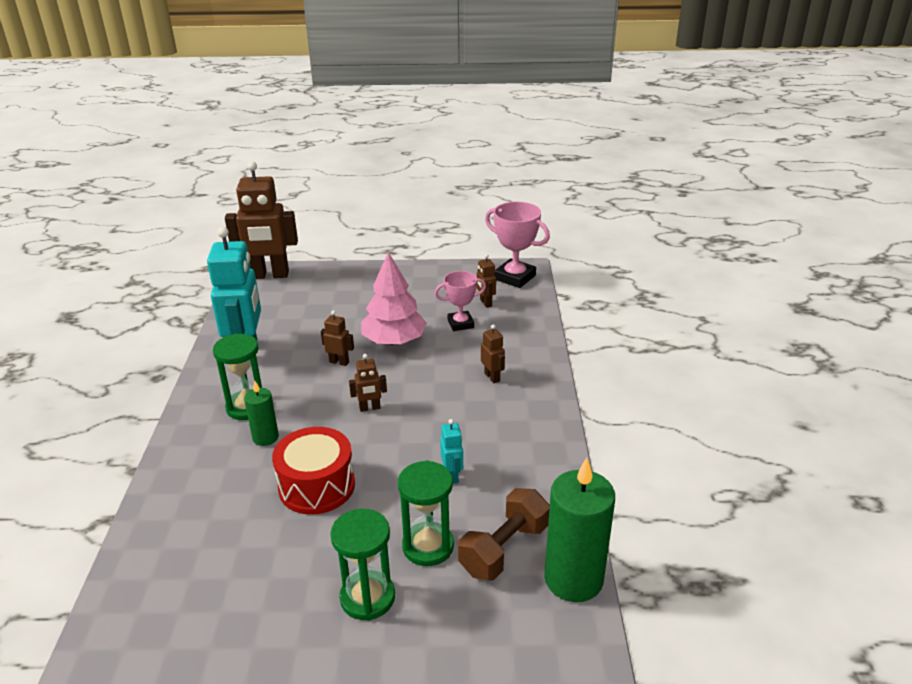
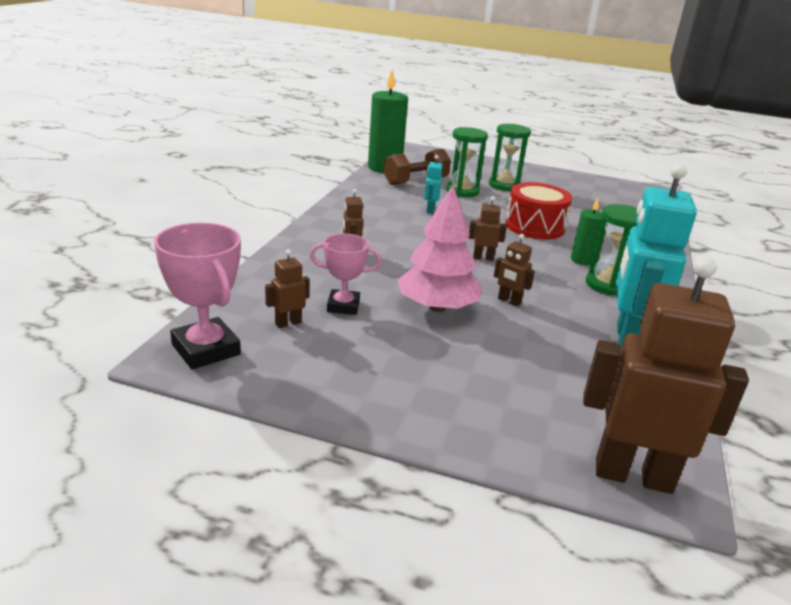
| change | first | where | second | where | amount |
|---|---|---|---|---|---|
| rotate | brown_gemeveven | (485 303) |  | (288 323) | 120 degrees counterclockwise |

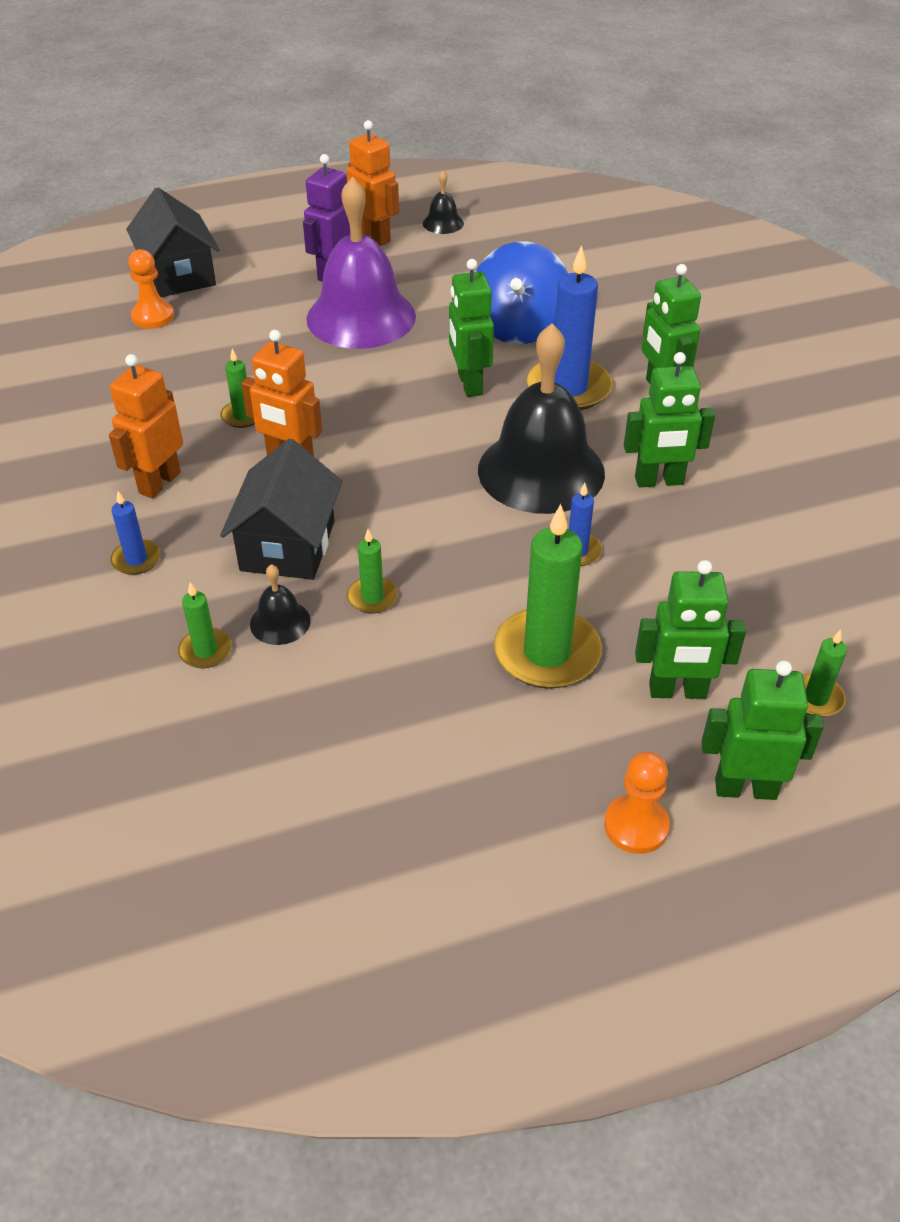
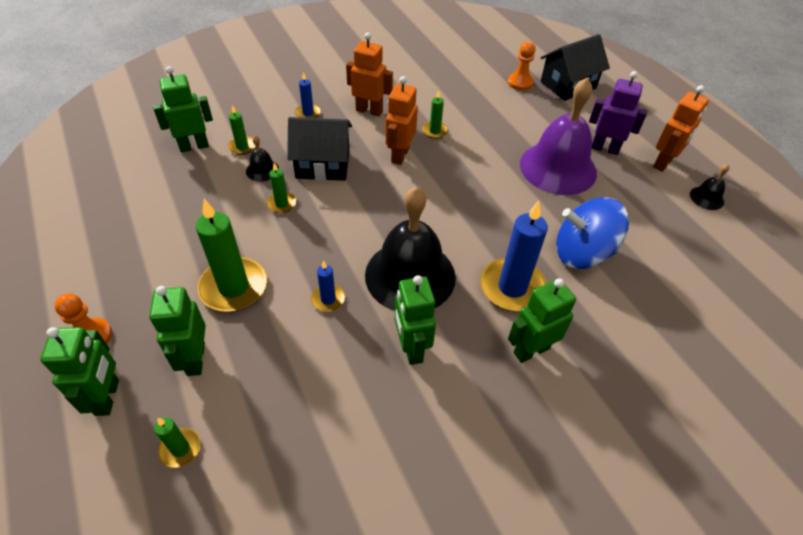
| change | first | where | second | where | amount |
|---|---|---|---|---|---|
| move | green_gemeveven | (469 384) |  | (194 146) |  |

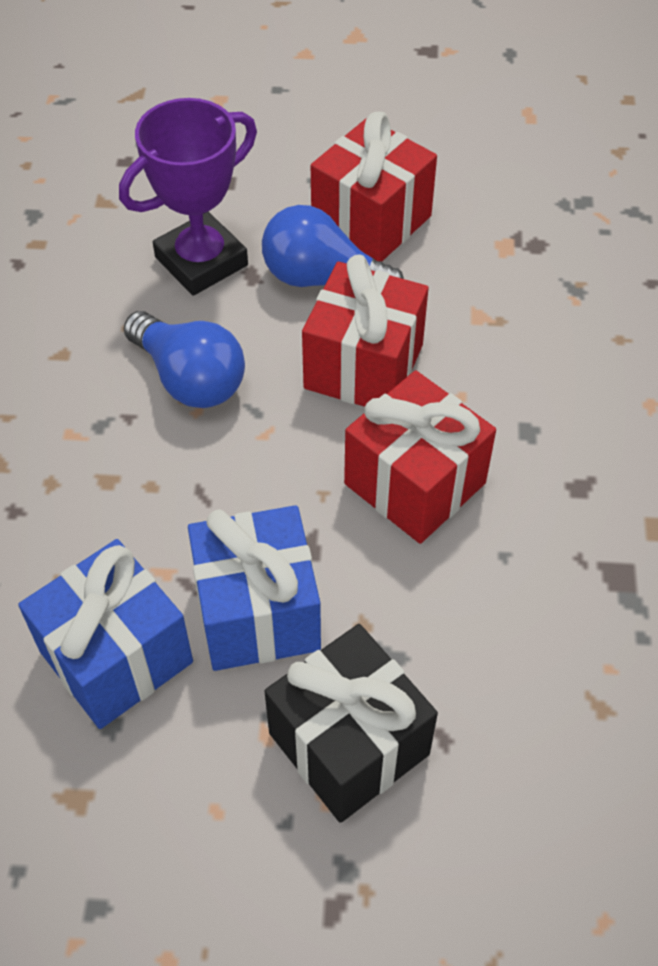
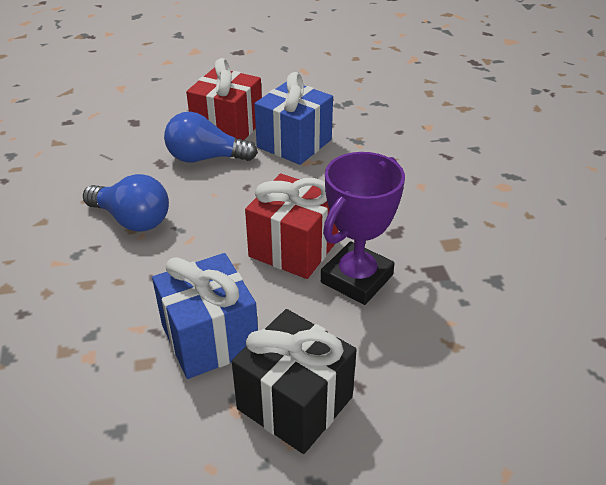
| change | first | where | second | where | amount |
|---|---|---|---|---|---|
| delete | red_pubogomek | (363 366) |  |  |  |
| move | blue_pubogomek | (116 657) |  | (294 143) |  |
| move | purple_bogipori | (201 261) |  | (357 279) |  |

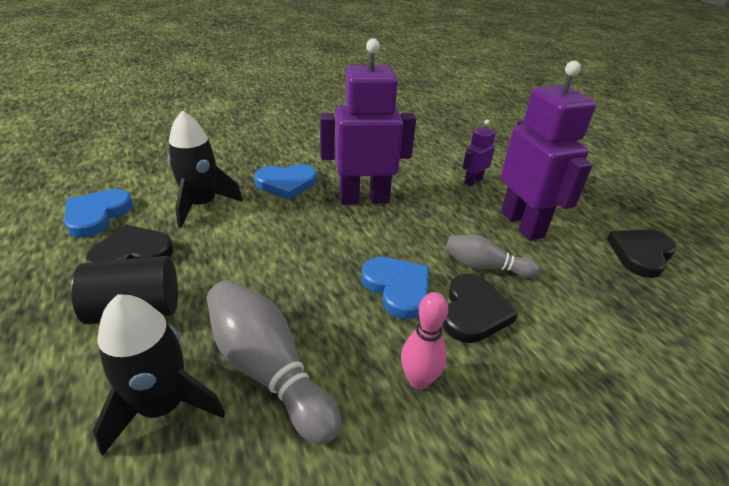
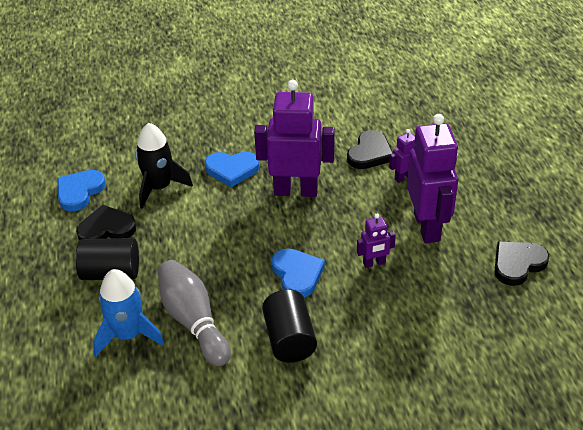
| change | first | where | second | where | amount |
|---|---|---|---|---|---|
| move | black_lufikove | (473 312) |  | (370 153) |  |
| replace | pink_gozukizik | (418 380) | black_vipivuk | (289 339) |  |
| replace | grey_gozukizik | (485 267) | purple_gemeveven | (374 263) |  |
| recolor | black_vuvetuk | (163 406) | blue_vuvetuk | (128 335) |  |

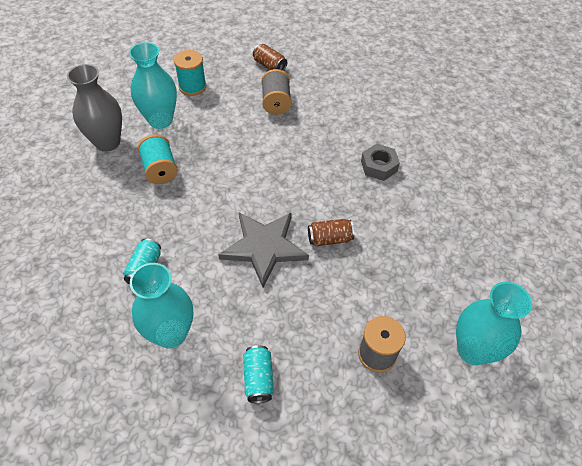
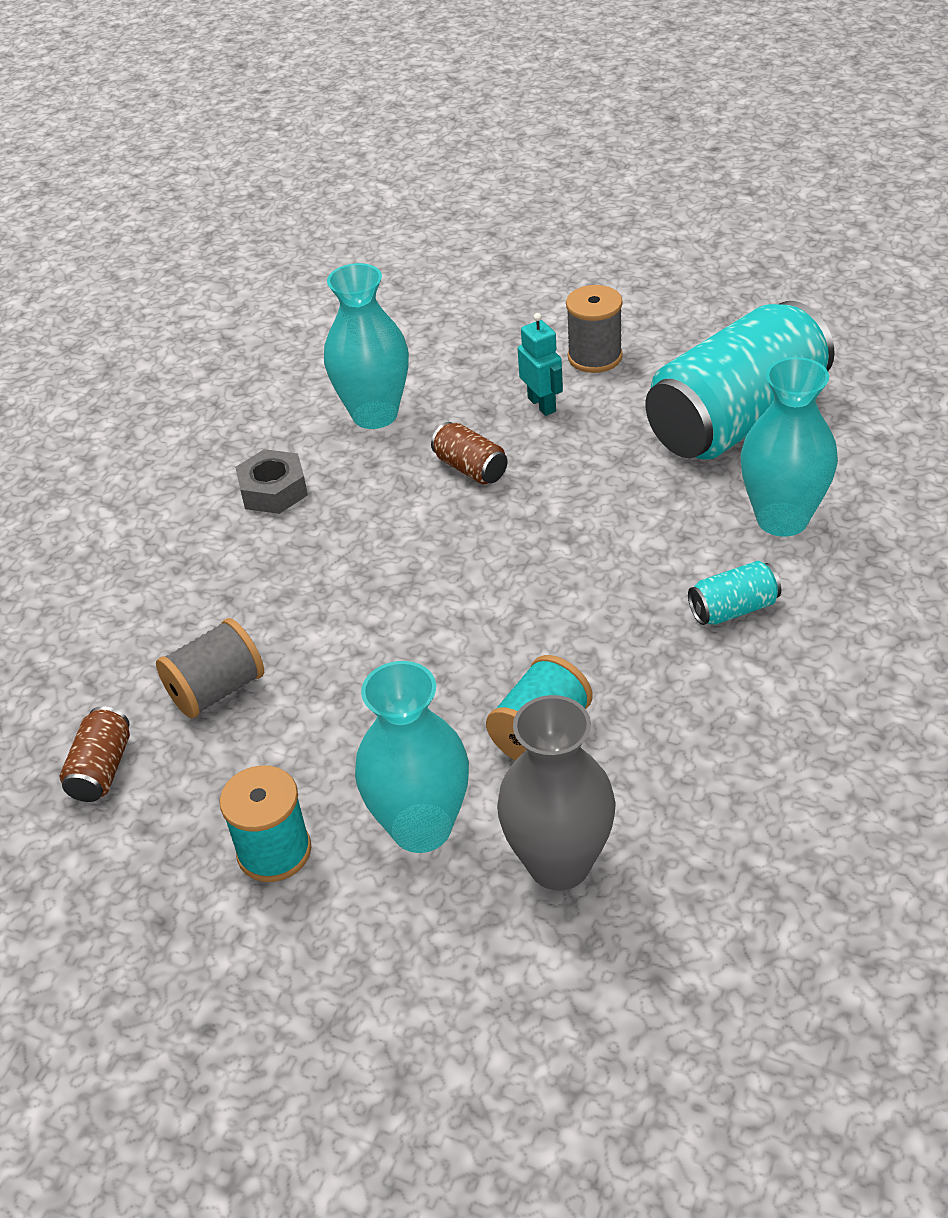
| change | first | where | second | where | amount |
|---|---|---|---|---|---|
| delete | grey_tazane | (264 247) |  |  |  |
| insert |  |  | turquoise_gemeveven | (542 404) |  |
| move | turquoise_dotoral | (473 350) |  | (375 414) |  |
| resize | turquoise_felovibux | (258 378) |  | (737 420) | x2.48 |

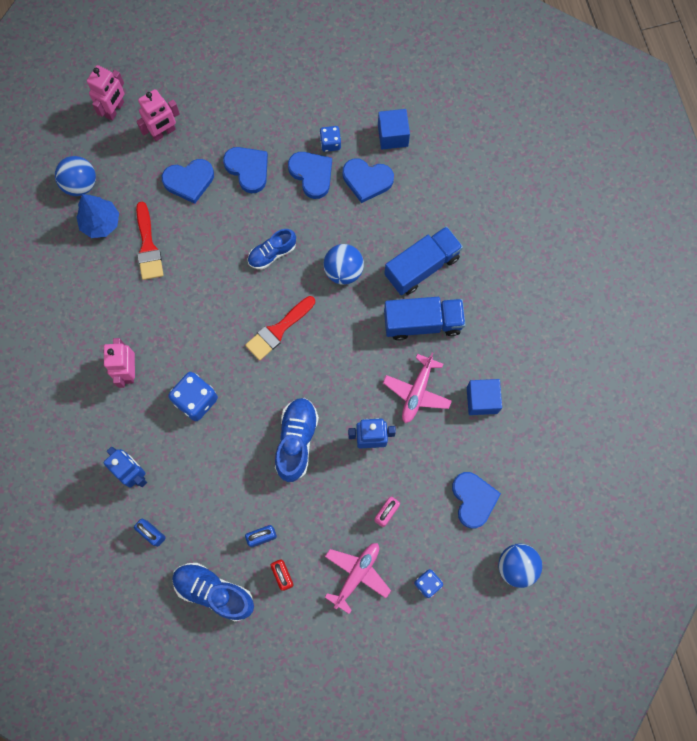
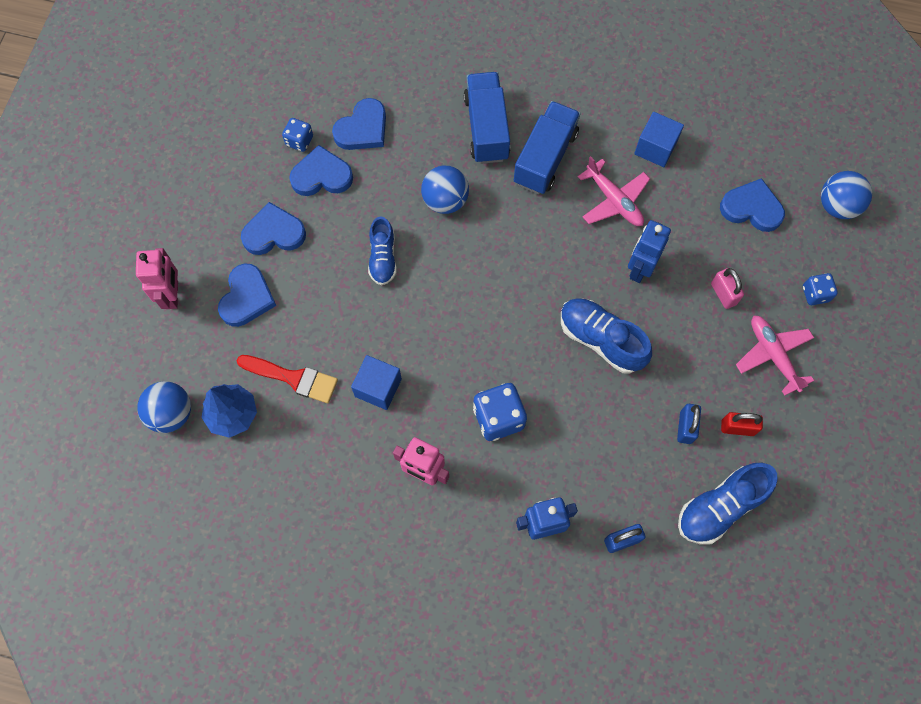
| change | first | where | second | where | amount |
|---|---|---|---|---|---|
| delete | pink_gemeveven | (115 109) |  |  |  |
| delete | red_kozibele | (278 330) |  |  |  |
| move | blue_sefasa | (393 135) |  | (378 387) |  |

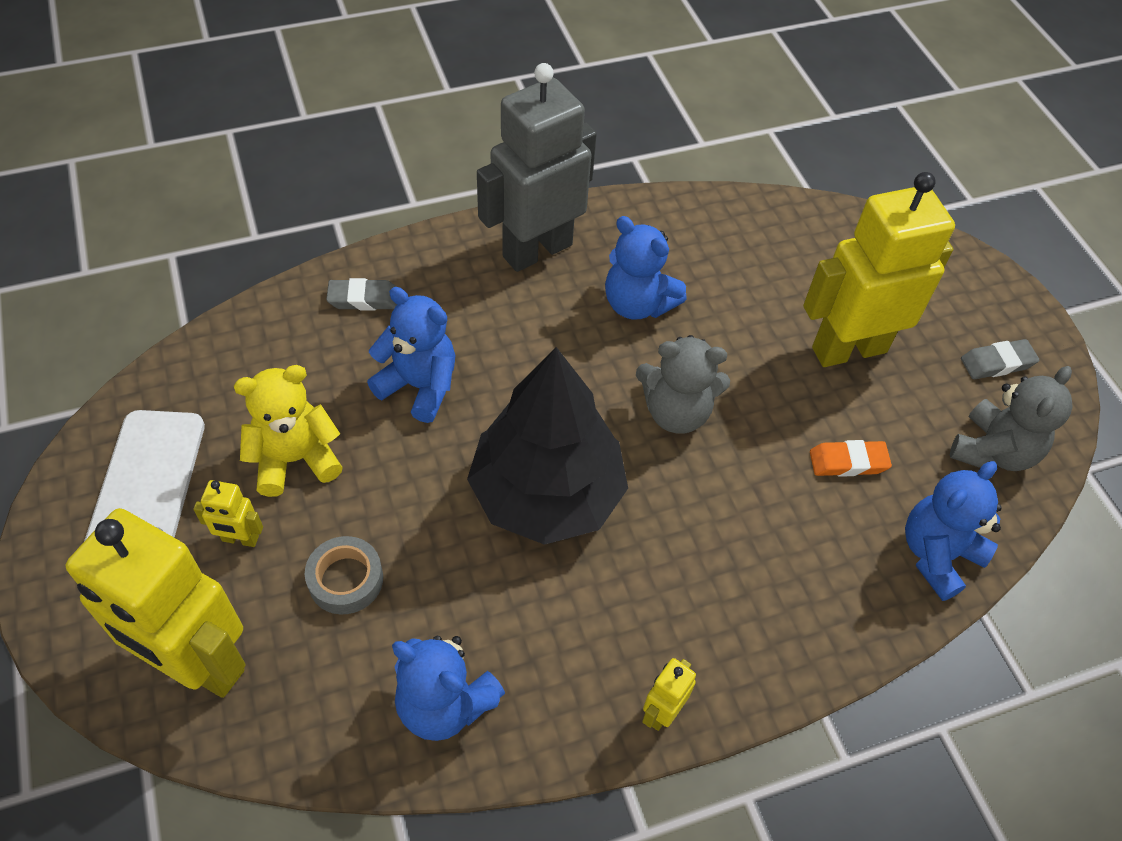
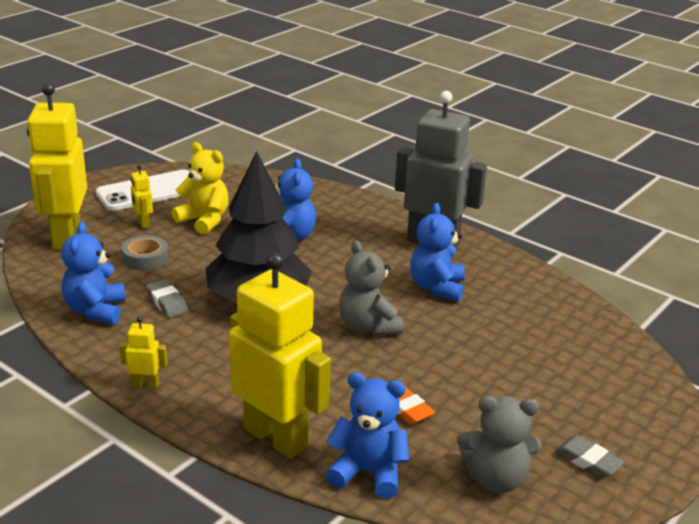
| change | first | where | second | where | amount |
|---|---|---|---|---|---|
| move | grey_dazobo | (363 299) |  | (167 302) |  |
| move | yellow_gemeveven | (848 349) |  | (276 437) |  |

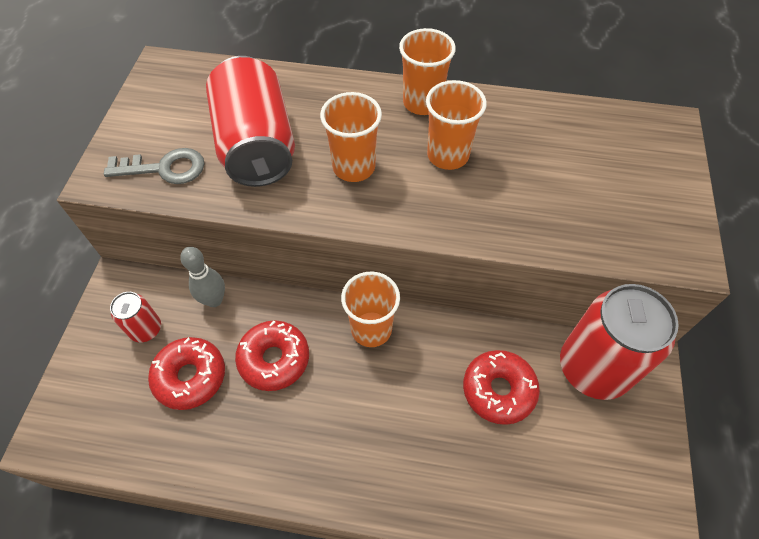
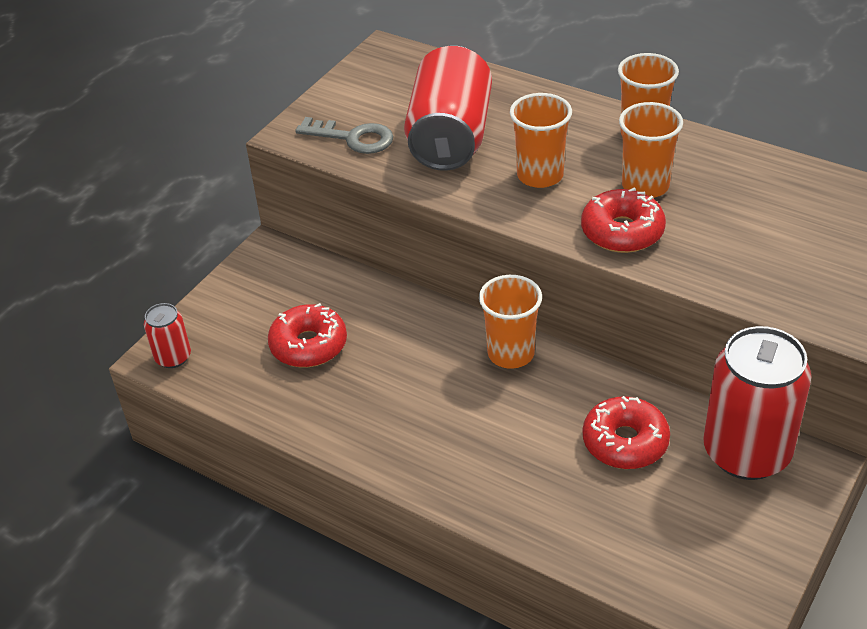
| change | first | where | second | where | amount |
|---|---|---|---|---|---|
| delete | grey_gozukizik | (214 300) |  |  |  |
| move | red_felovibux | (146 329) |  | (173 357) |  |
| move | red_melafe | (274 359) |  | (622 232) |  |

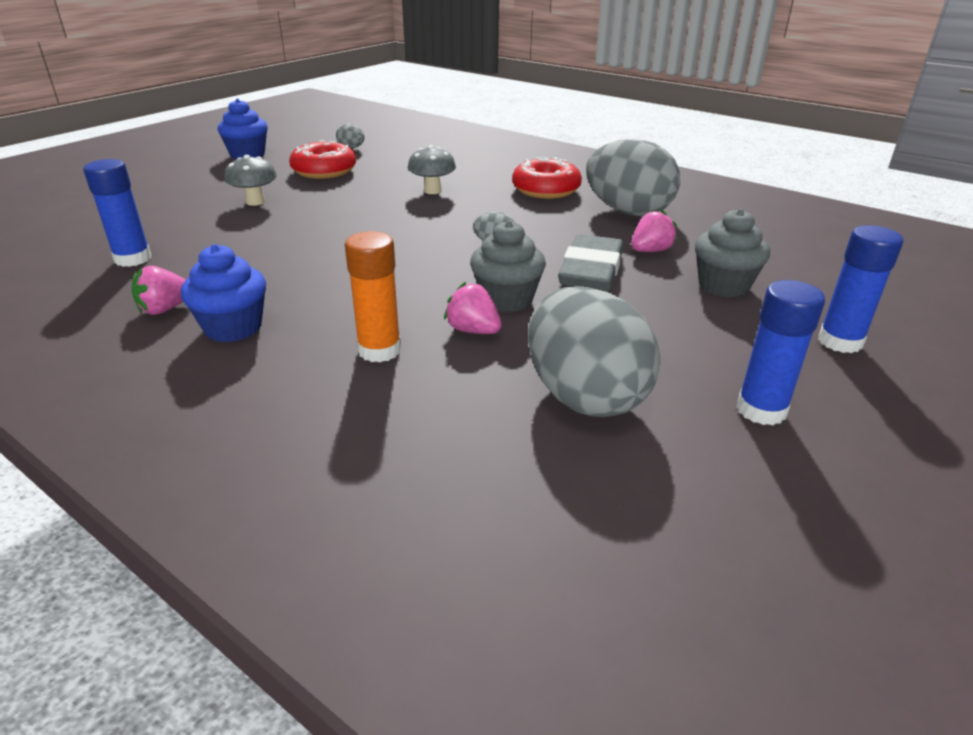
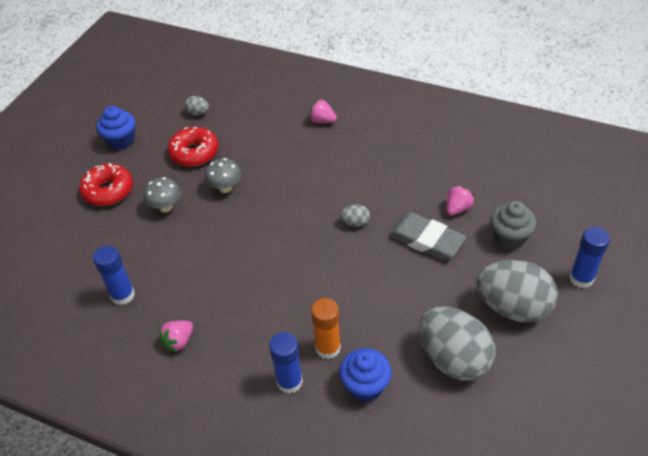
| change | first | where | second | where | amount |
|---|---|---|---|---|---|
| delete | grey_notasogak | (506 300) |  |  |  |
| move | blue_notasogak | (233 328) |  | (365 386) |  |
| move | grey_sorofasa | (432 191) |  | (225 188) |  |
| move | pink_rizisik | (473 330) |  | (322 121) |  |
| move | red_melafe | (546 190) |  | (108 191) |  |
| move | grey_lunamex | (628 212) |  | (512 307) |  |
| move | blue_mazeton | (761 410) |  | (289 382) |  |
| rotate | grey_dazobo | (591 271) |  | (426 240) | 60 degrees counterclockwise |

